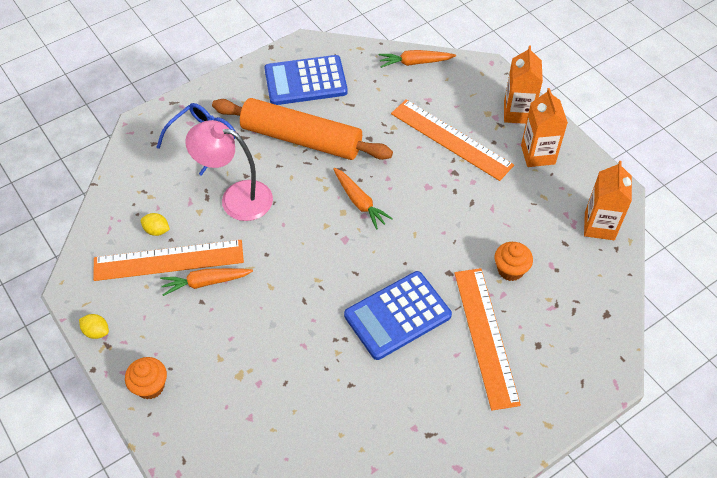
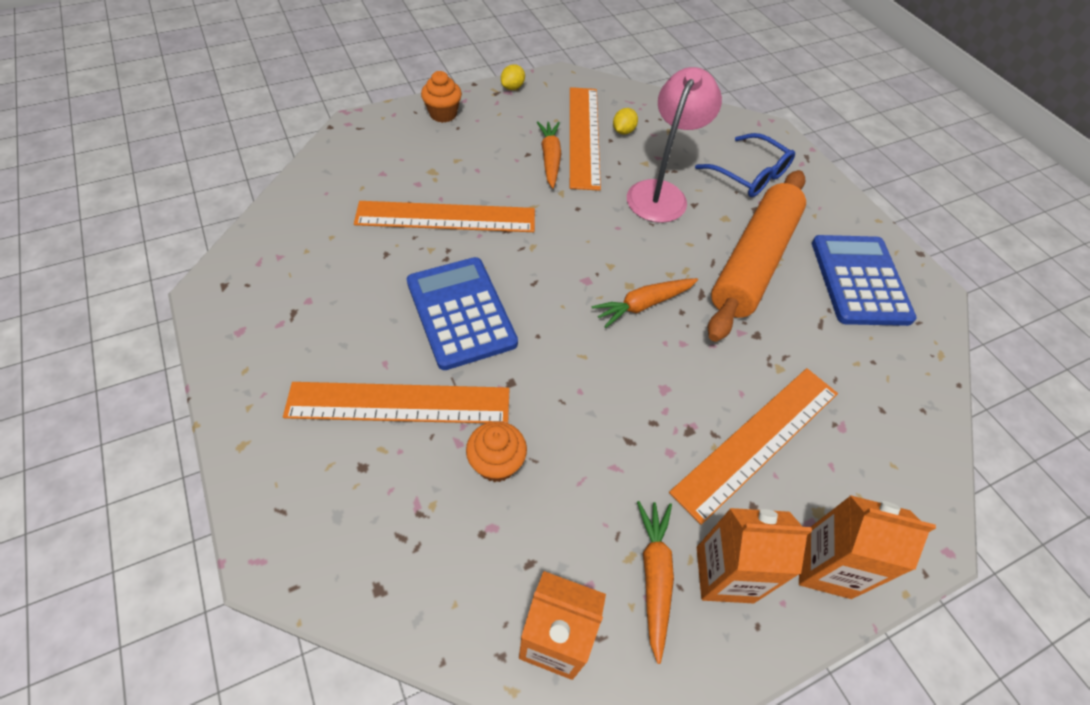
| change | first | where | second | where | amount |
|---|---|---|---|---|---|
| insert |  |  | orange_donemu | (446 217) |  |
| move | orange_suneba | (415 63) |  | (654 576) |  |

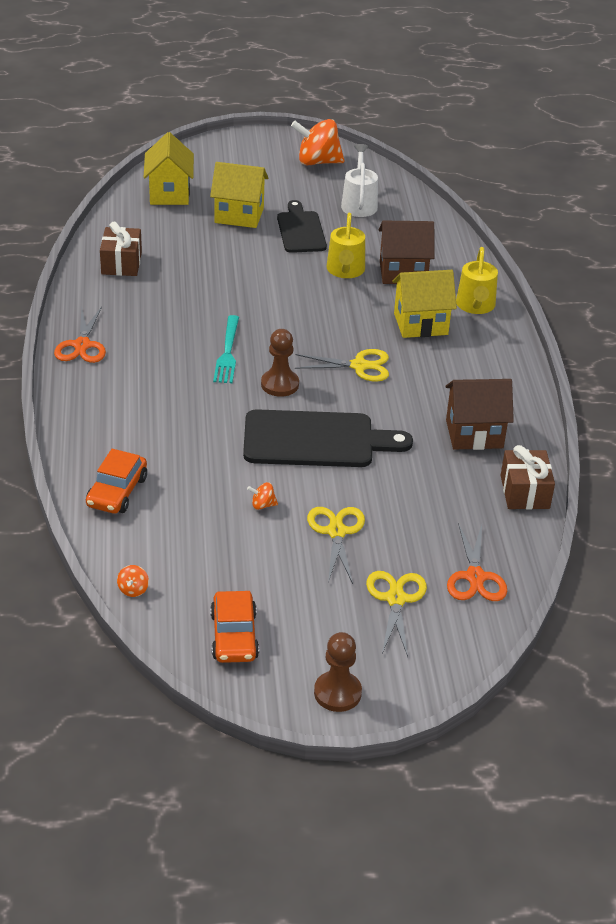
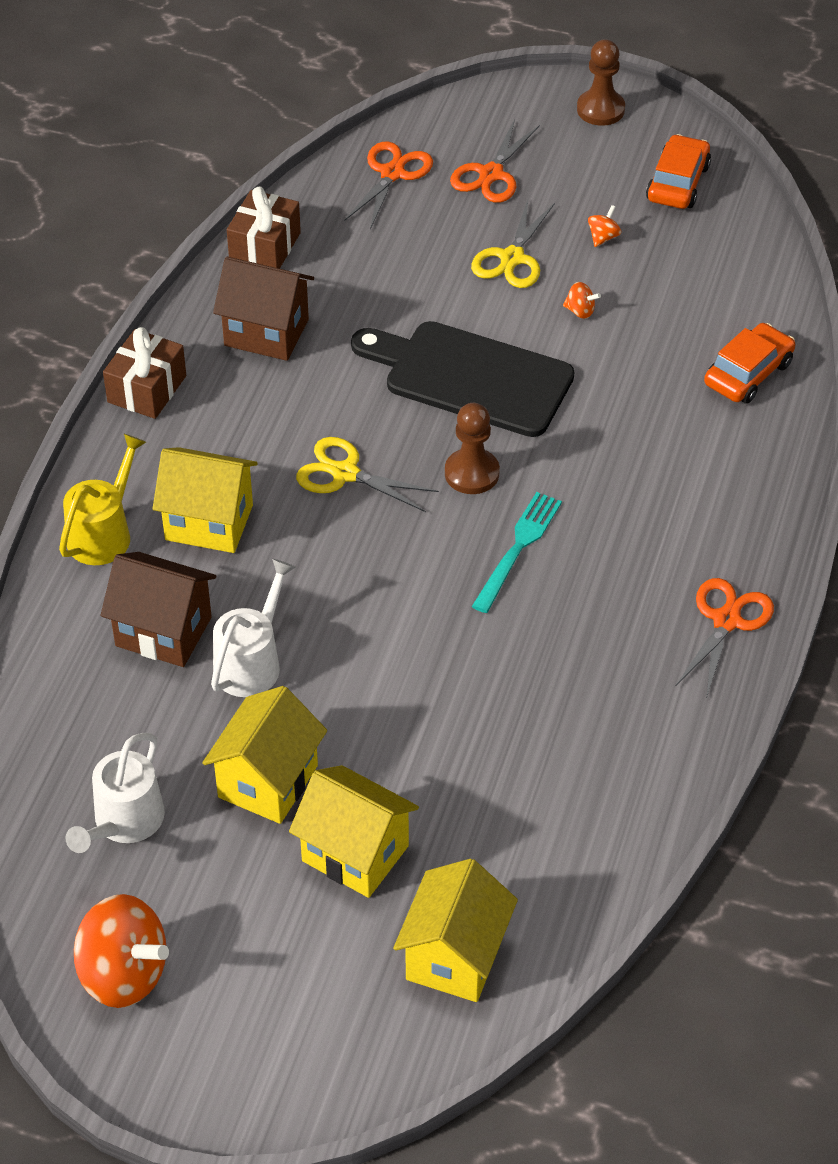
| change | first | where | second | where | amount |
|---|---|---|---|---|---|
| move | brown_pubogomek | (121 263) |  | (147 389) |  |
| move | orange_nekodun | (133 590) |  | (603 237) |  |
| replace | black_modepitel | (301 230) | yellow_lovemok | (268 781) |  |
| recolor | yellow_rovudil | (345 270) | white_rovudil | (251 662) |  |
| recolor | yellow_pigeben | (395 599) | orange_pigeben | (491 174) |  |

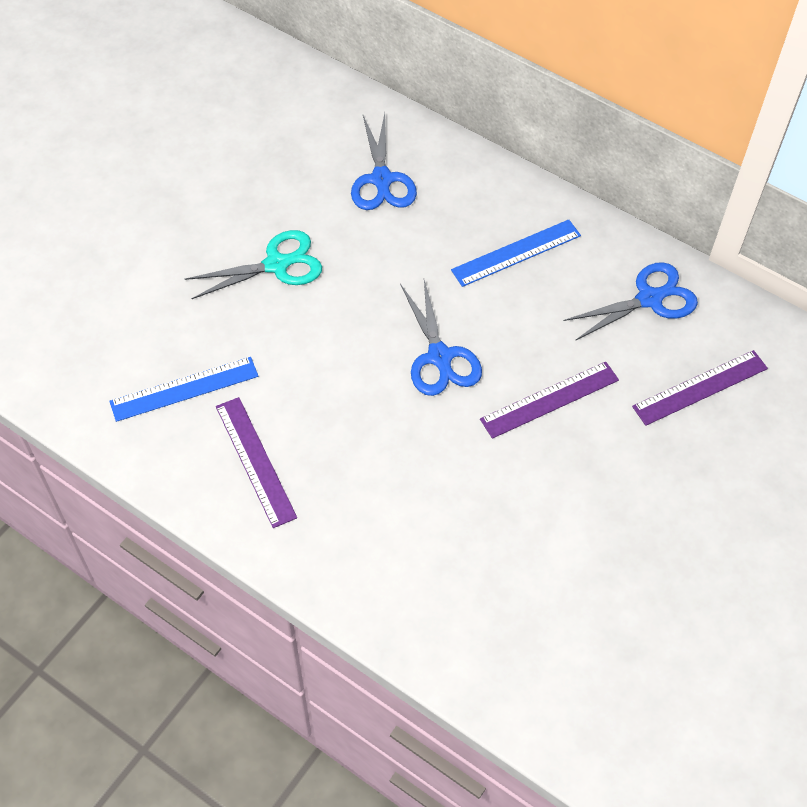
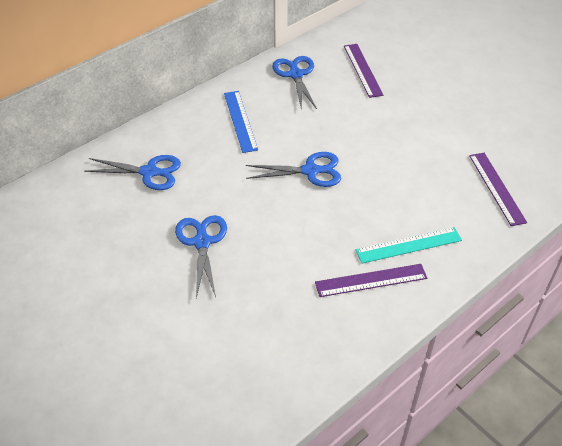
| change | first | where | second | where | amount |
|---|---|---|---|---|---|
| delete | blue_donemu | (184 389) |  |  |  |
| insert |  |  | turquoise_donemu | (408 245) |  |
| move | purple_donemu | (550 400) |  | (497 188) |  |
| recolor | turquoise_pigeben | (276 265) | blue_pigeben | (202 242) |  |

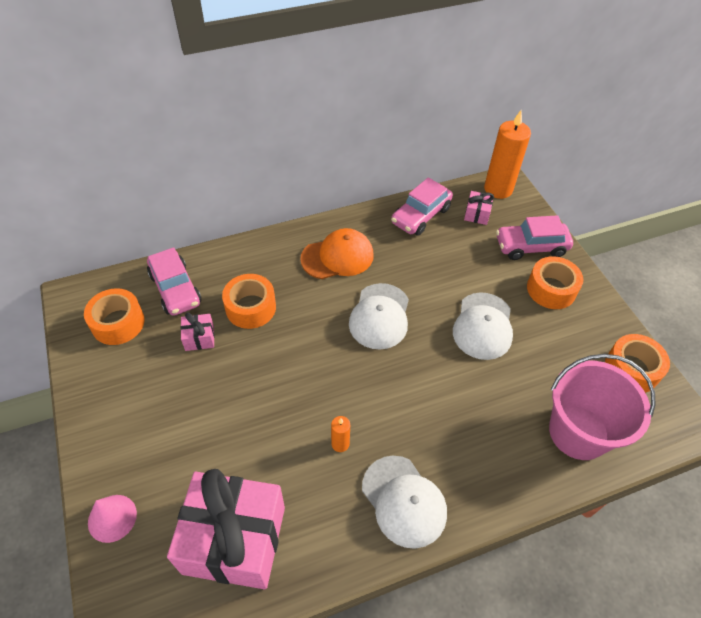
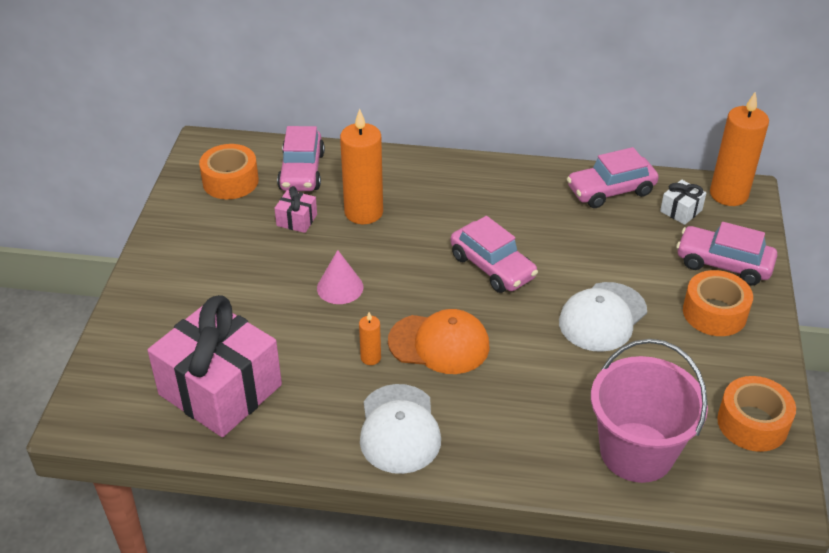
| change | first | where | second | where | amount |
|---|---|---|---|---|---|
| move | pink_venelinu | (112 518) |  | (340 287) |  |
| move | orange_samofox | (337 257) |  | (439 344) |  |
| replace | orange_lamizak | (250 307) | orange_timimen | (363 212) |  |
| replace | white_samofox | (380 316) | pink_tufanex | (492 267) |  |
| recolor | pink_pubogomek | (477 214) | white_pubogomek | (681 211) |  |

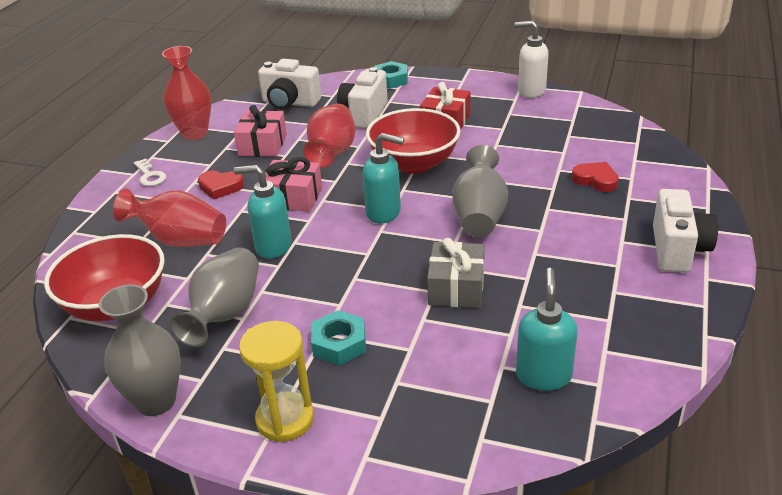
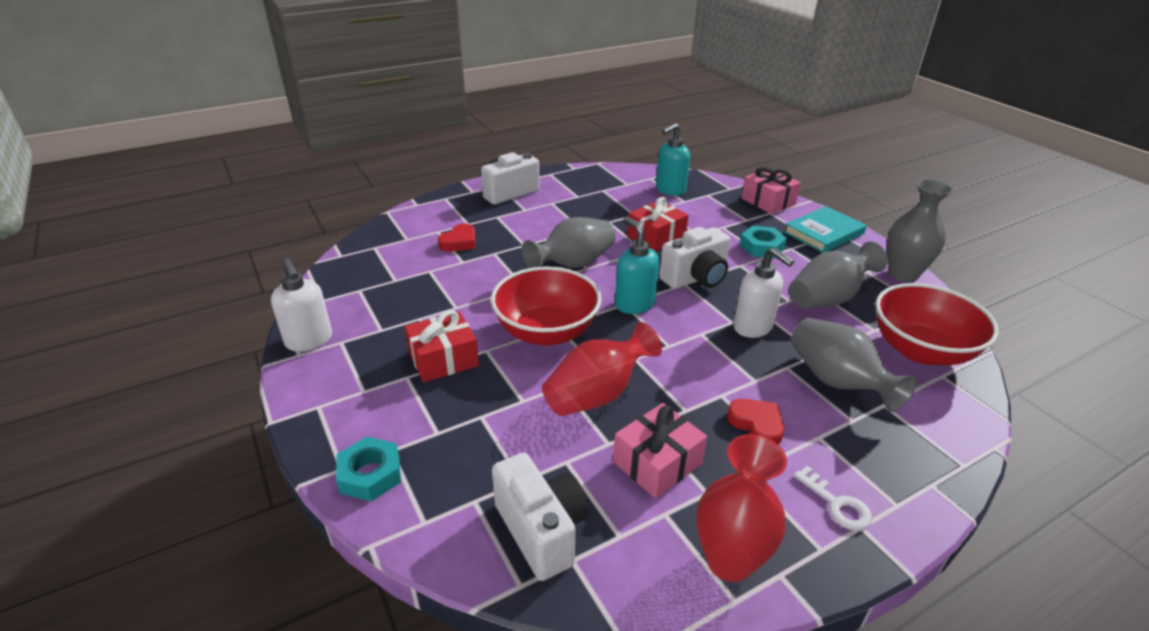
| change | first | where | second | where | amount |
|---|---|---|---|---|---|
| move | pink_pubogomek | (293 198) |  | (768 201) |  |
| move | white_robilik | (364 114) |  | (696 278) |  |
| replace | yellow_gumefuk | (285 419) | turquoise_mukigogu | (823 233) |  |
| recolor | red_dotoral | (180 240) | grey_dotoral | (837 382) |  |
| recolor | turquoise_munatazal | (273 247) | white_munatazal | (753 327) |  |
| recolor | grey_pubogomek | (456 288) | red_pubogomek | (656 237) |  |
| rotate | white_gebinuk | (150 176) |  | (837 504) | 135 degrees clockwise |
| rotate | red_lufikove | (595 180) |  | (459 242) | 135 degrees counterclockwise |

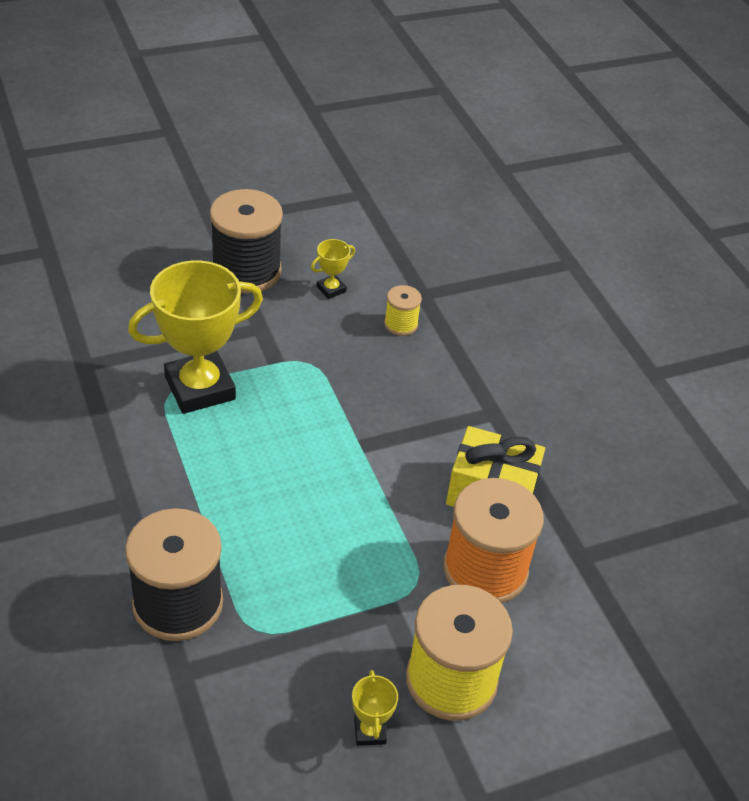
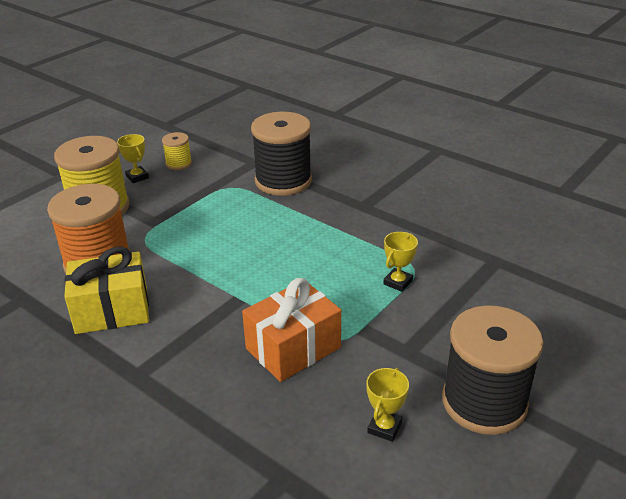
| change | first | where | second | where | amount |
|---|---|---|---|---|---|
| insert |  |  | orange_pubogomek | (293 348) |  |
| move | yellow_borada | (401 324) |  | (178 164) |  |
| resize | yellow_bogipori | (200 388) |  | (398 282) | x0.43 |

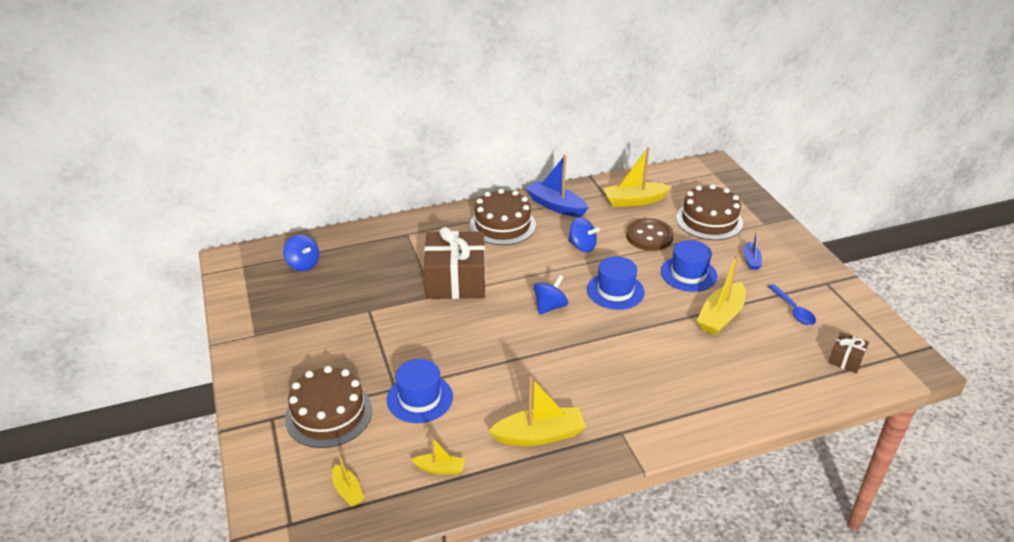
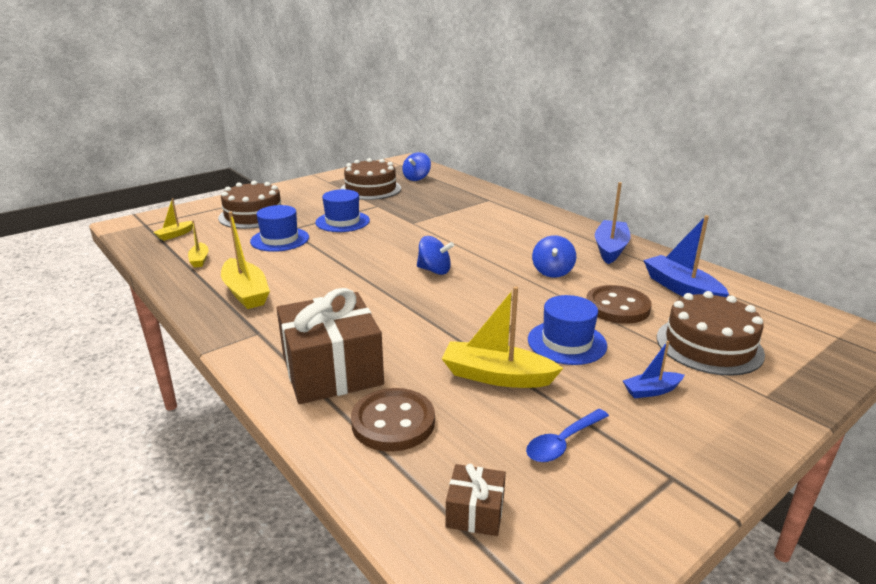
| change | first | where | second | where | amount |
|---|---|---|---|---|---|
| insert |  |  | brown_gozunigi | (393 422) |  |
| move | brown_pubogomek | (456 280) |  | (332 370) |  |
| move | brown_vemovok | (502 225) |  | (370 189) |  |
| move | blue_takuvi | (615 291) |  | (342 221) |  |
| recolor | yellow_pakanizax | (634 201) | blue_pakanizax | (681 289) |  |

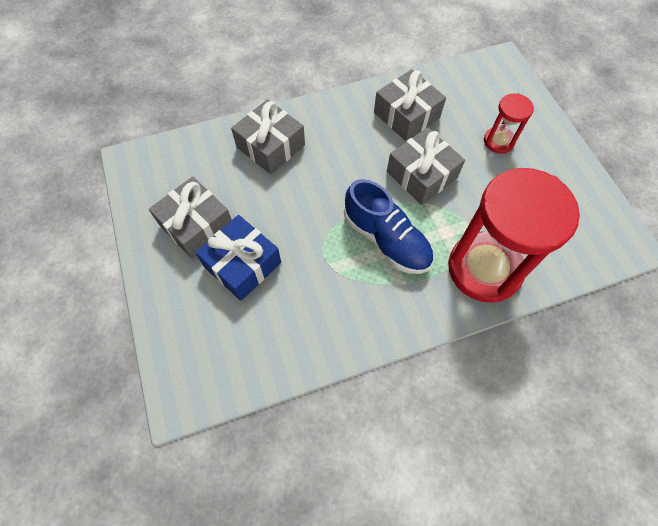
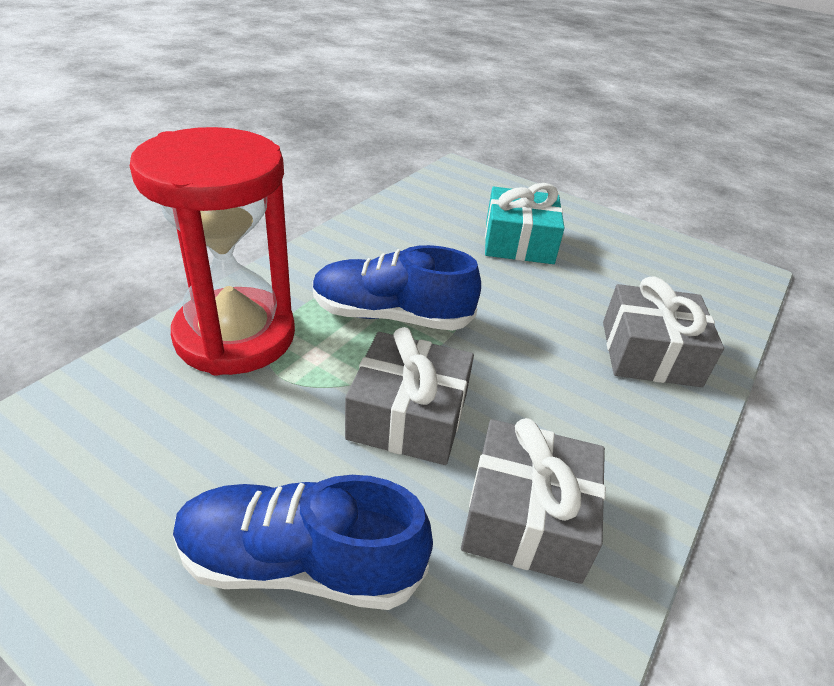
| change | first | where | second | where | amount |
|---|---|---|---|---|---|
| delete | grey_pubogomek | (196 225) |  |  |  |
| replace | red_gumefuk | (498 141) | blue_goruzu | (300 564) |  |
| recolor | blue_pubogomek | (242 264) | turquoise_pubogomek | (518 242) |  |

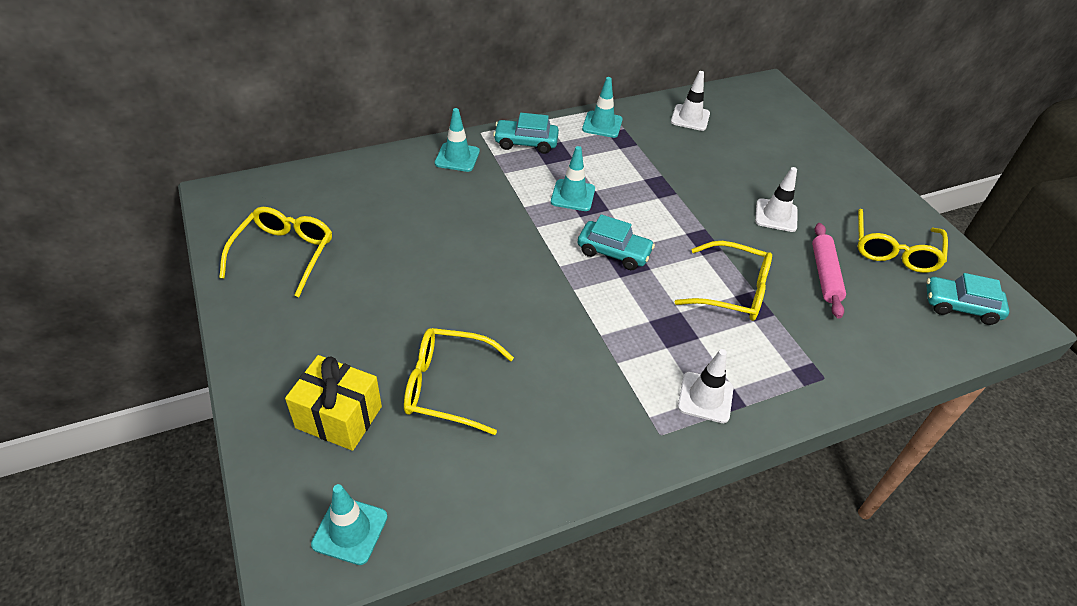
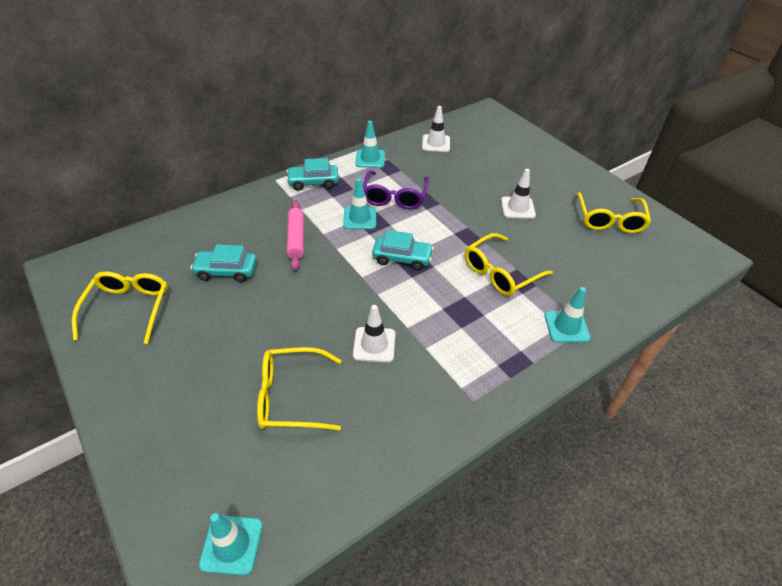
| change | first | where | second | where | amount |
|---|---|---|---|---|---|
| delete | yellow_pubogomek | (339 417) |  |  |  |
| insert |  |  | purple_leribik | (395 197) |  |
| move | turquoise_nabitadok | (457 157) |  | (566 327) |  |
| move | white_nabitadok | (705 397) |  | (374 345) |  |
| move | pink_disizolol | (824 275) |  | (296 239) |  |
| move | turquoise_tufanex | (960 306) |  | (226 271) |  |
| rotate | yellow_leribik | (732 291) |  | (500 272) | 135 degrees clockwise |

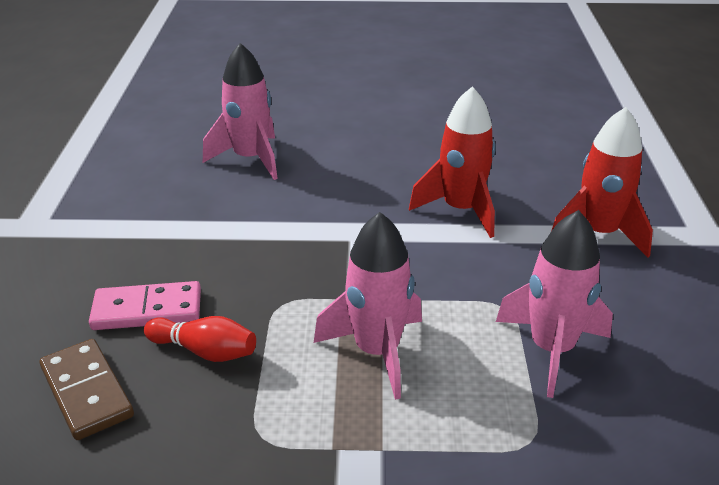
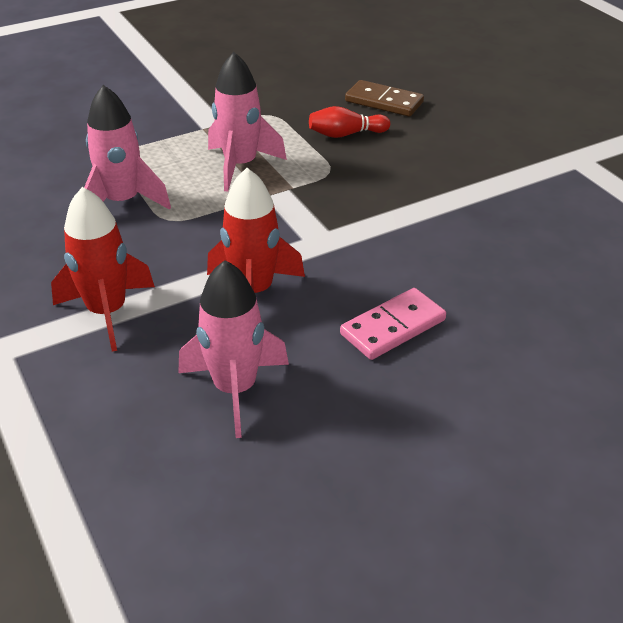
| change | first | where | second | where | amount |
|---|---|---|---|---|---|
| move | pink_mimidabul | (147 310) |  | (393 327) |  |
| move | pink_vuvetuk | (250 159) |  | (235 389) |  |

